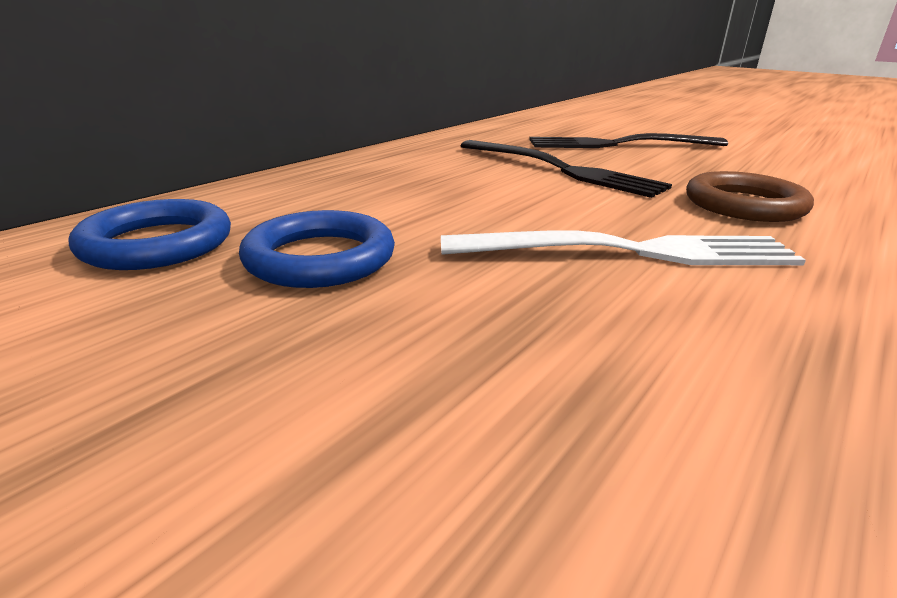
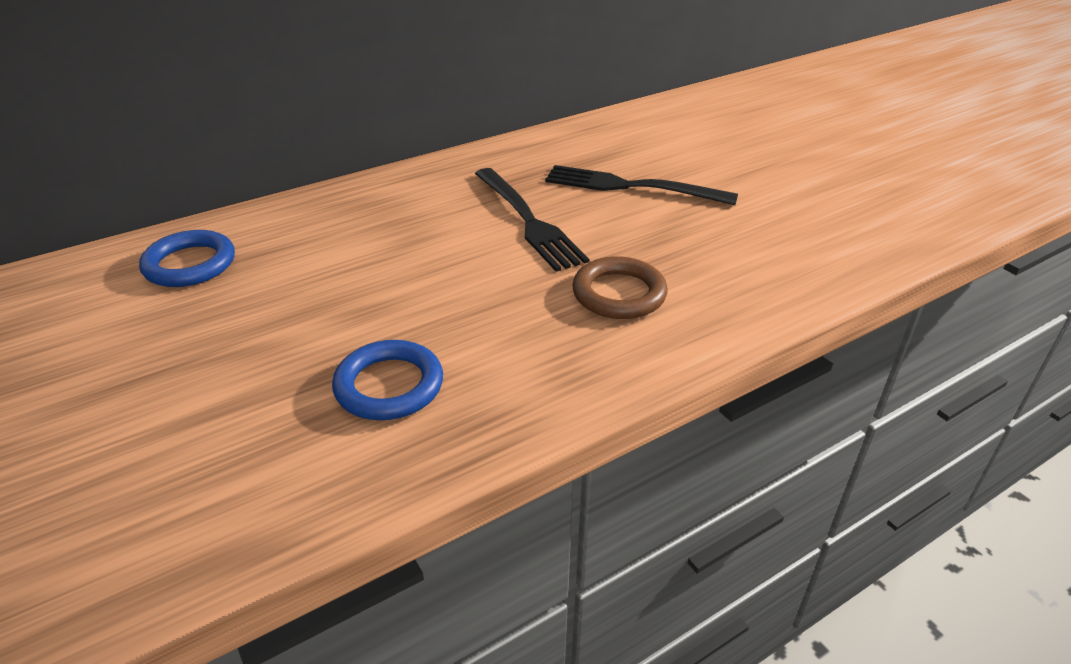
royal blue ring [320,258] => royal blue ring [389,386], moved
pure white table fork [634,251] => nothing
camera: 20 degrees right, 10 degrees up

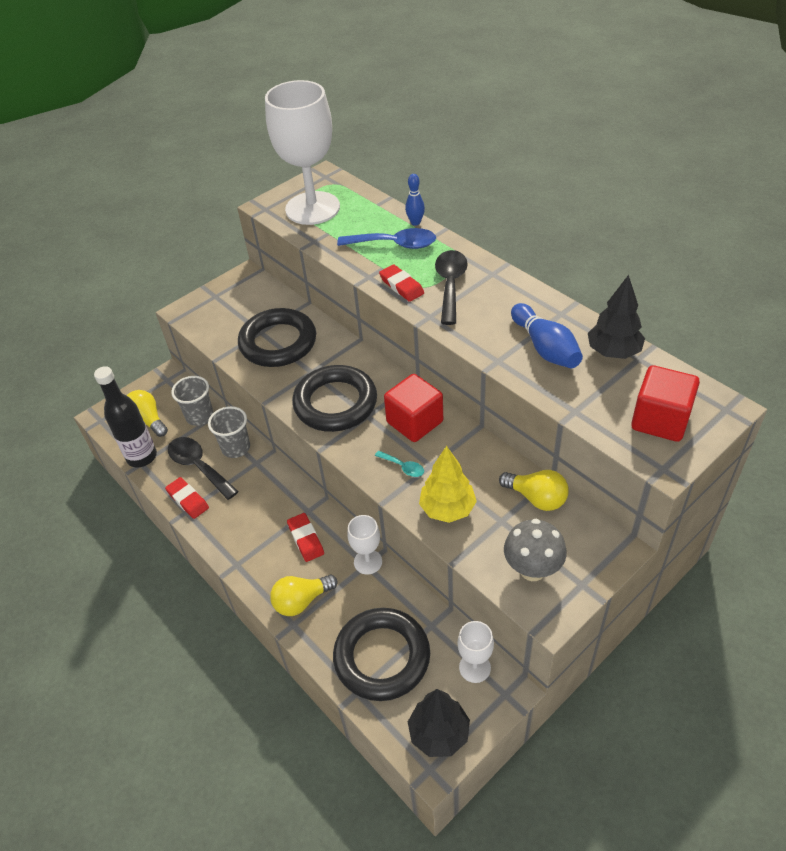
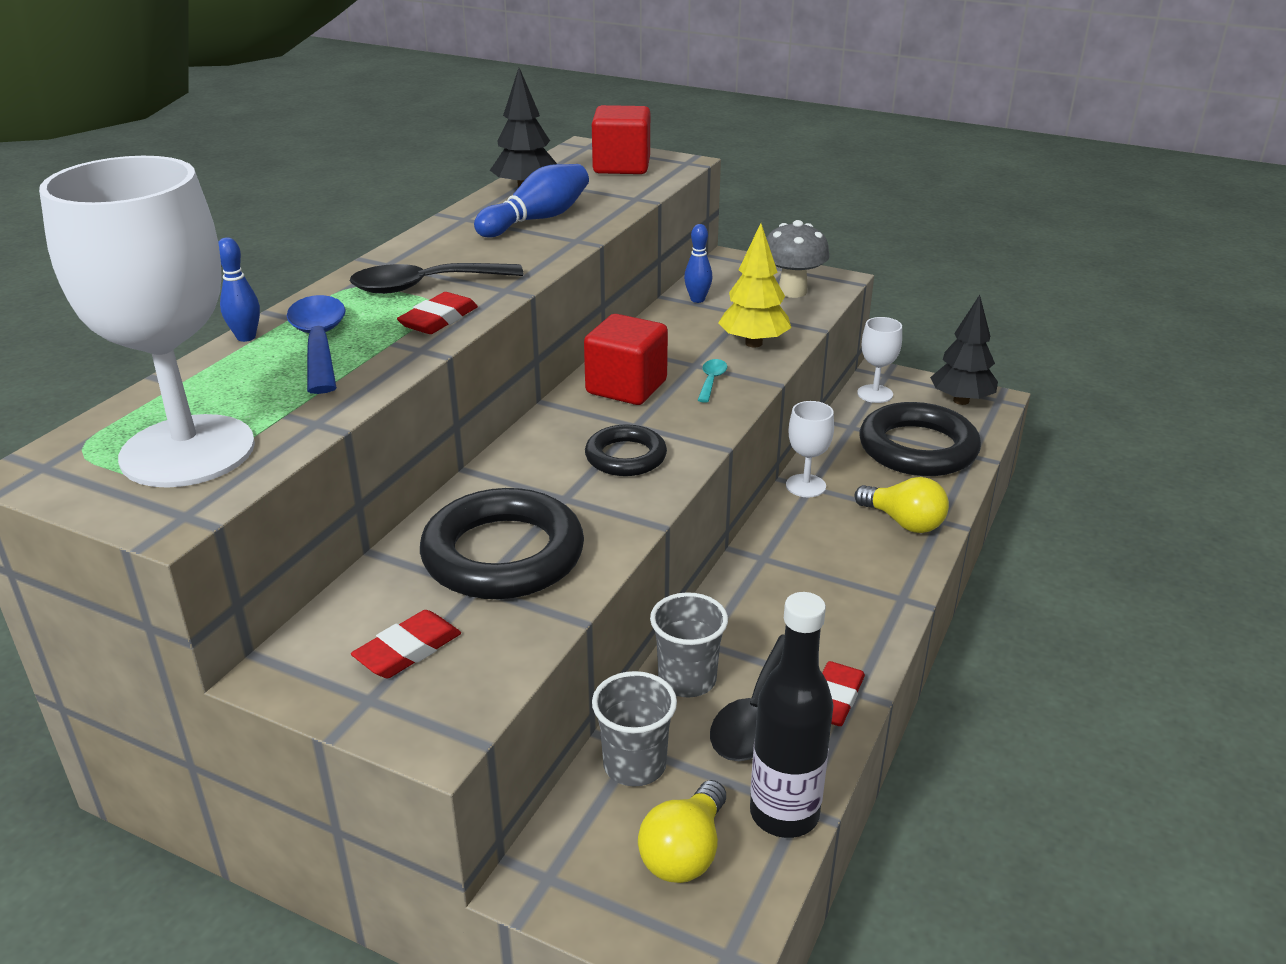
scarlet pencil eraser [306,539] => scarlet pencil eraser [408,650], moved
ebony ring [335,403] => ebony ring [625,457], x0.57
yellow lightbulb [536,498] => royal blue tenpin [697,300]
camera: 115 degrees left, 15 degrees down

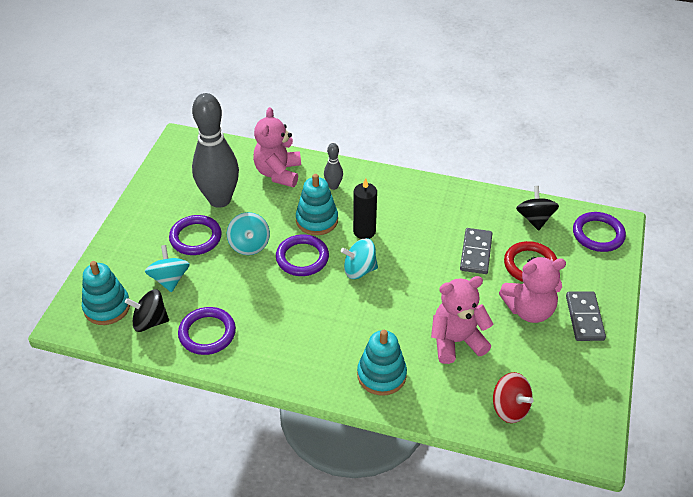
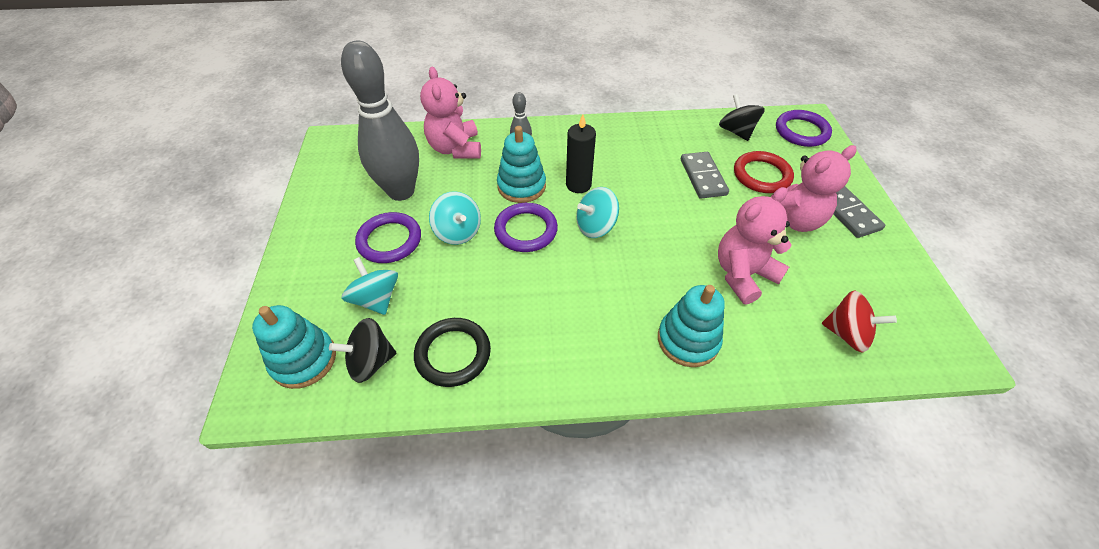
royal purple ring [207,333] => ebony ring [453,354]
camera: 20 degrees left, 5 degrees up

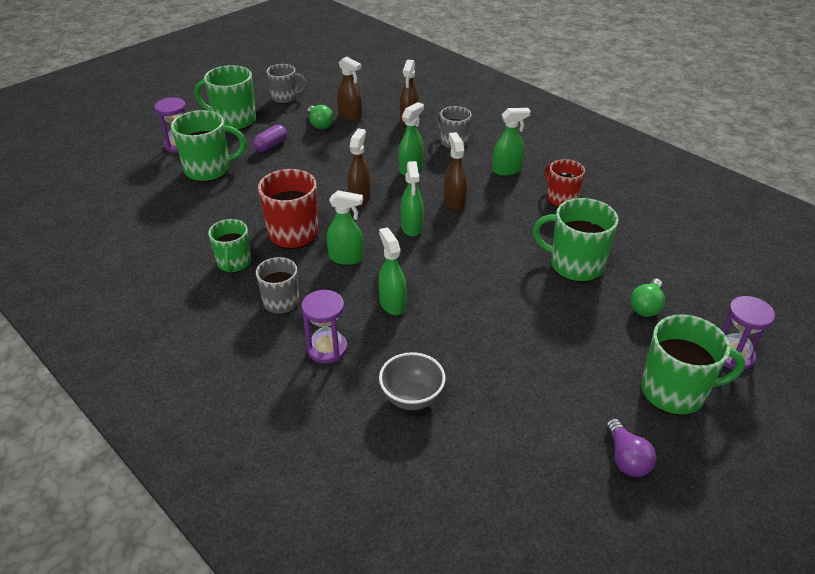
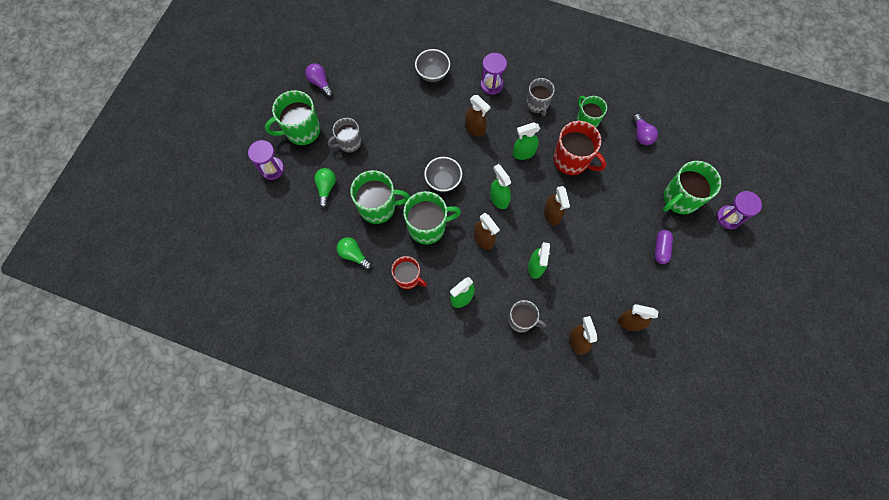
green coffee mug [234,120] => green coffee mug [428,227], moved
gray coffee mug [285,98] => gray coffee mug [349,143], moved
green lightbulb [320,124] => green lightbulb [353,255], moved
green sprayer [392,304] => brown sprayer [475,128]
nothing => gray bowl [443,181]
nothing => royal purple lightbulb [641,135]
camera: 155 degrees right, 30 degrees up

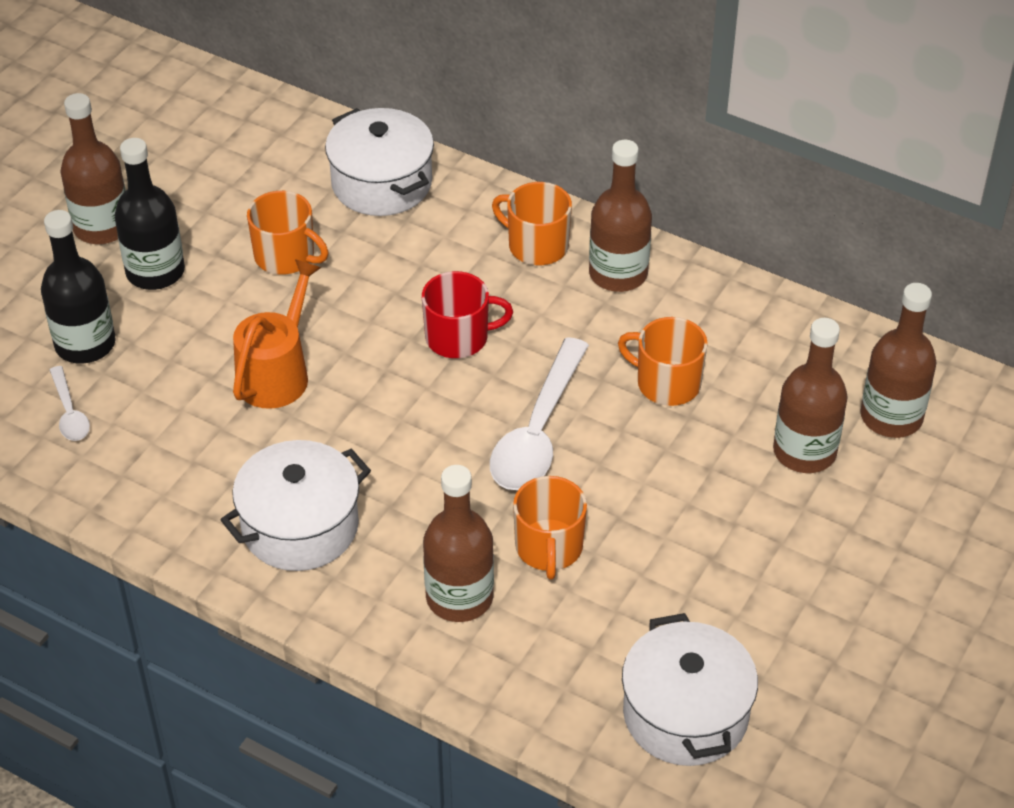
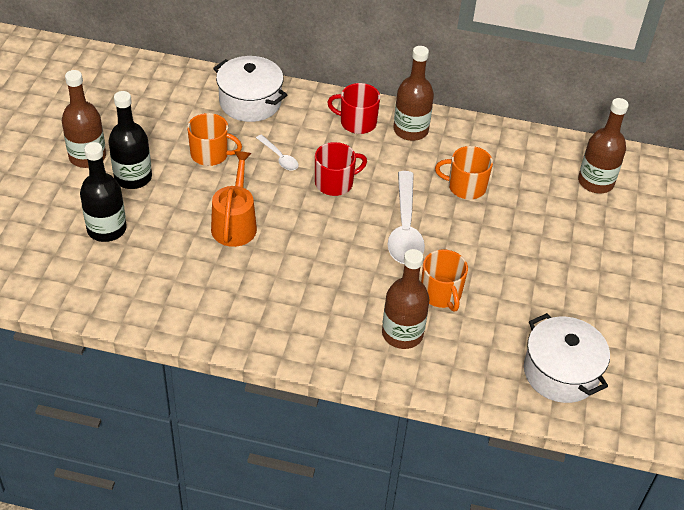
pure white spoon [69,413] => pure white spoon [279,157], moved
pure white cooking pot [300,526] => nothing
orange coffee mug [536,245] => scarlet coffee mug [357,122]
brown bottle [804,451] => nothing
camera: 20 degrees left, 0 degrees up

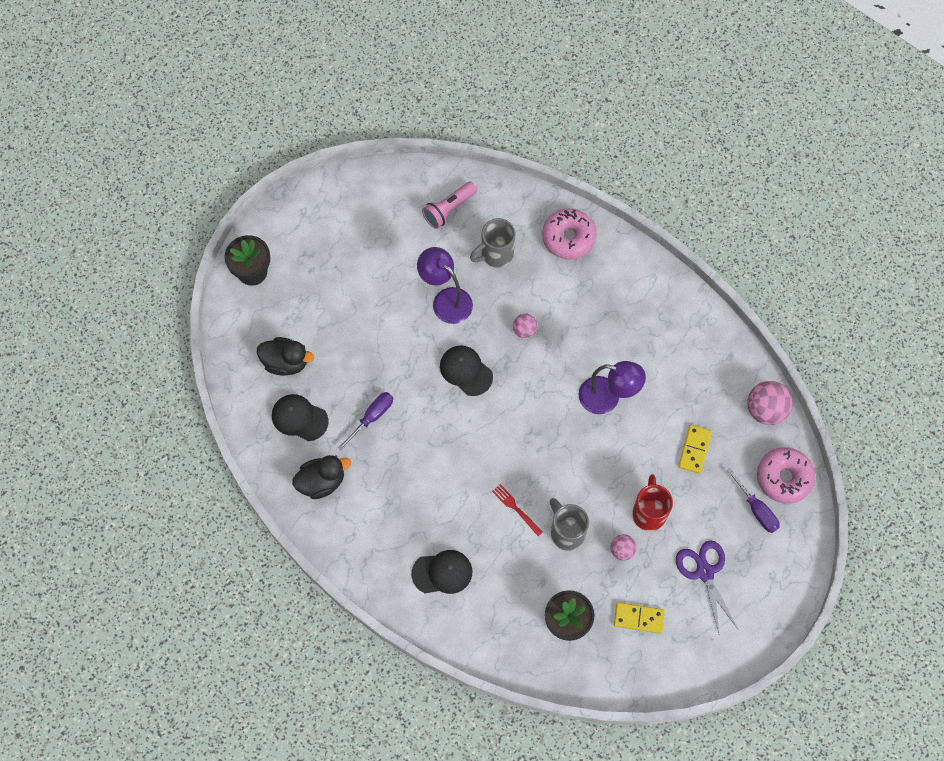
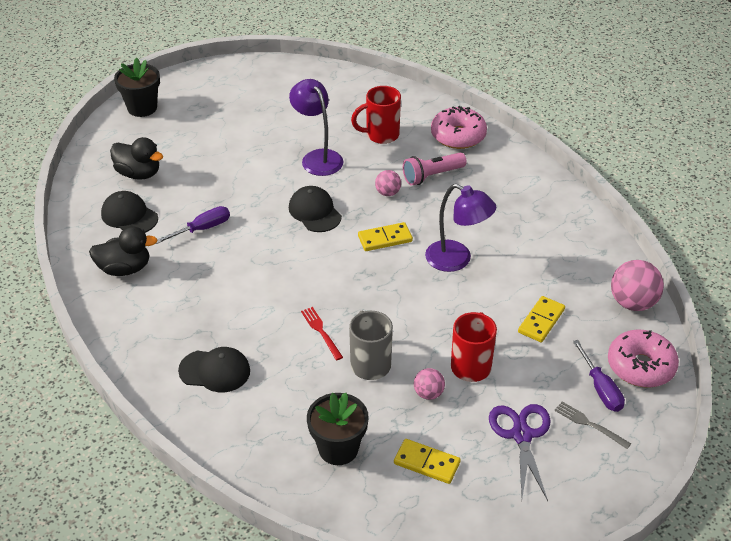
rose-pink torch [449,209] => rose-pink torch [432,176], moved
gray coffee mug [496,254] => scarlet coffee mug [381,135]
nothing => yellow domino tile [385,239]
nothing => gray table fork [588,424]
camera: 15 degrees right, 25 degrees down

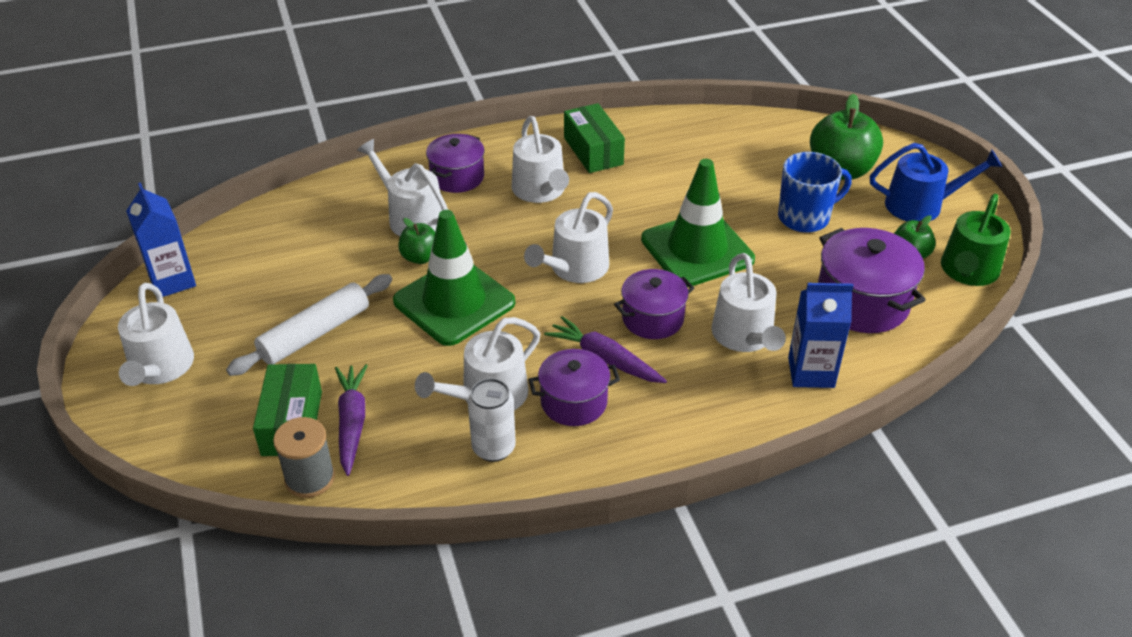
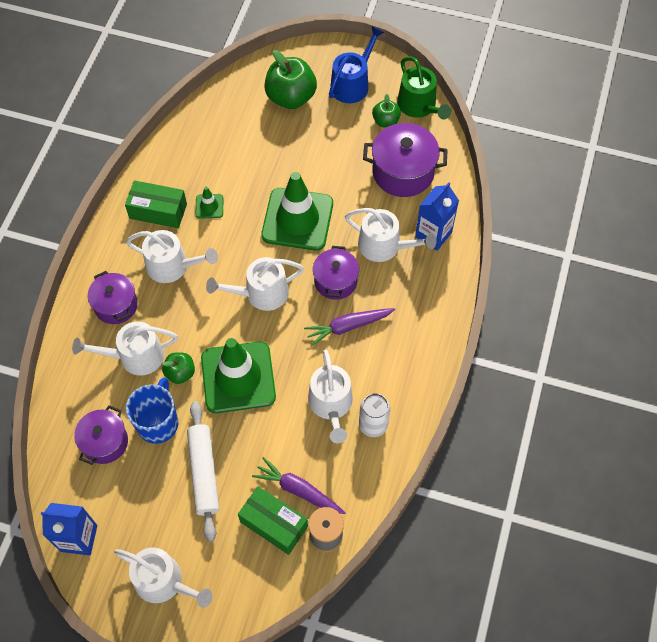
pure white watering can [575,268] => pure white watering can [261,293], 90 degrees clockwise
royal purple cooking pot [574,402] => royal purple cooking pot [105,442], moved
royal blue coffee mug [805,217] => royal blue coffee mug [158,423], moved
nothing => green road cone [209,206]
camera: 55 degrees left, 20 degrees up

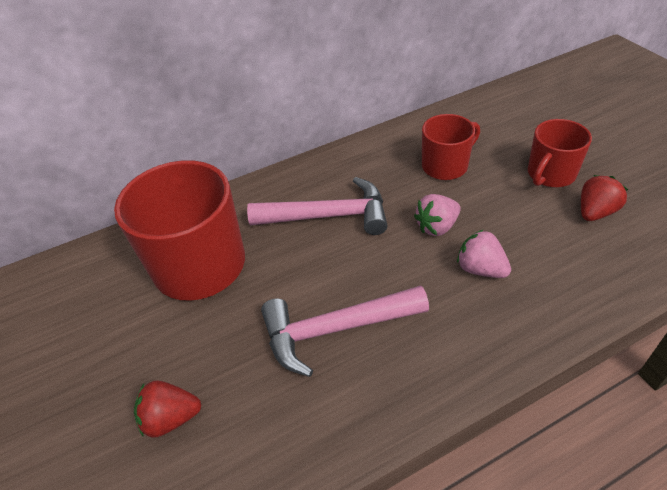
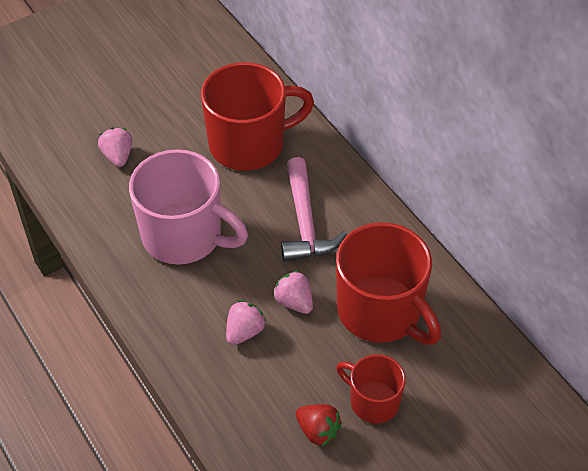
scarlet strawberry [171,418] => rose-pink strawberry [118,156]
rose-pink claw hammer [335,330] => rose-pink coffee mug [184,236]
scarlet coffee mug [446,166] => scarlet coffee mug [381,312], x1.80
camera: 80 degrees right, 5 degrees up

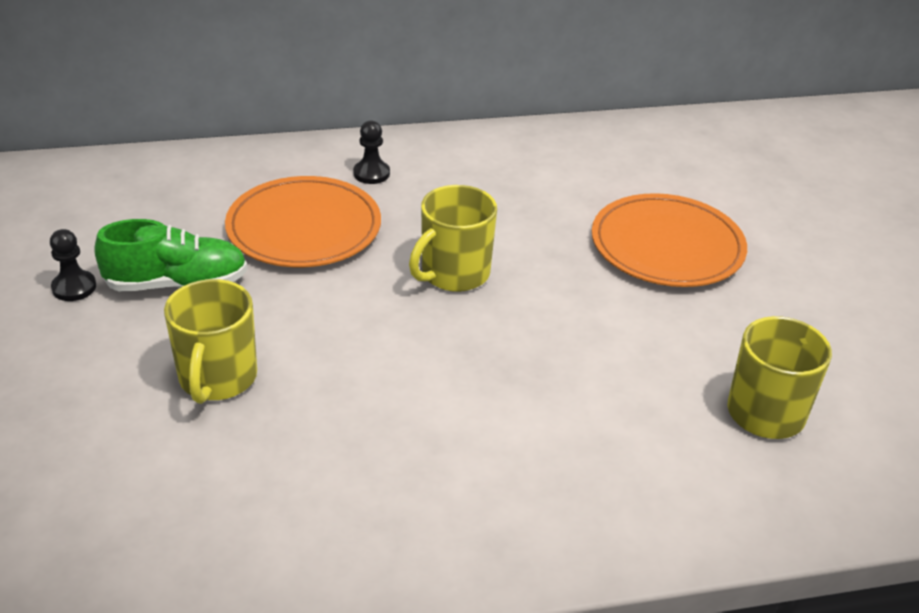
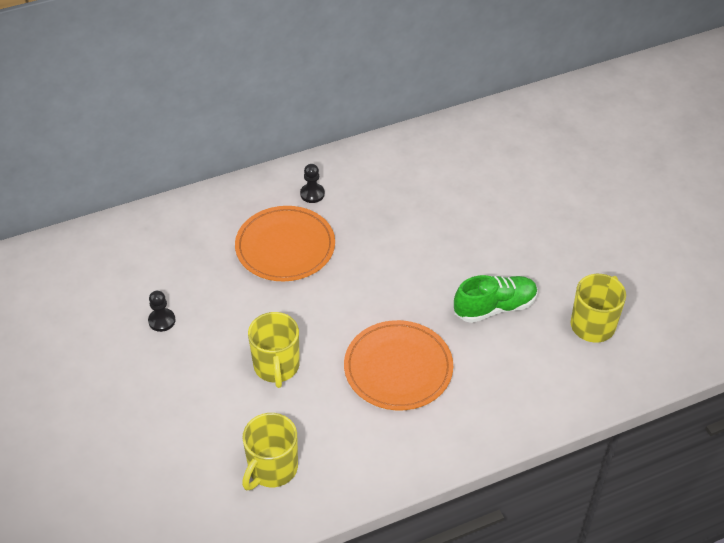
green shoe [177,284] => green shoe [494,307], moved
yellow coffee mug [453,274] => yellow coffee mug [272,468], moved
orange flat dish [667,246] => orange flat dish [398,368], moved
camera: 10 degrees left, 10 degrees up

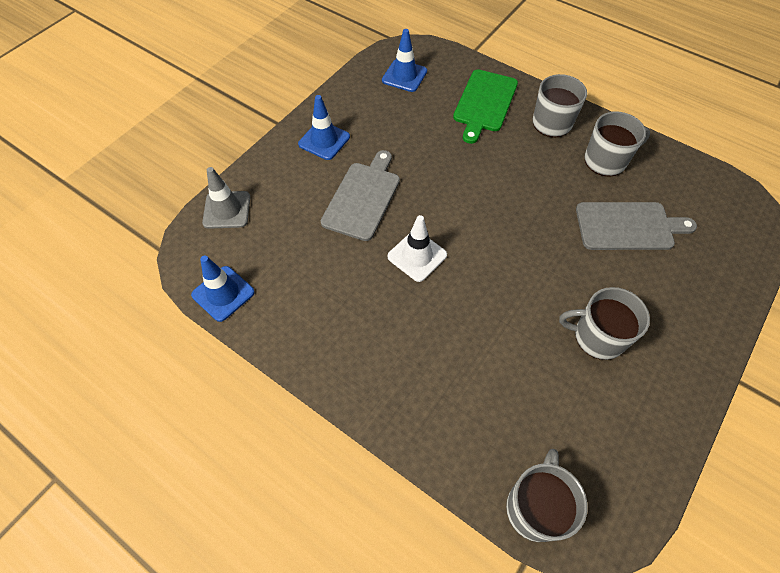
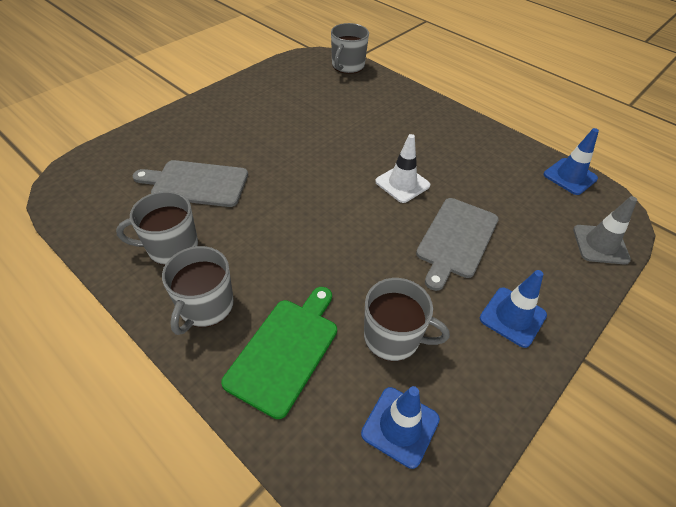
gray coffee mug [597,336] => gray coffee mug [393,337], moved
camera: 175 degrees left, 10 degrees down

